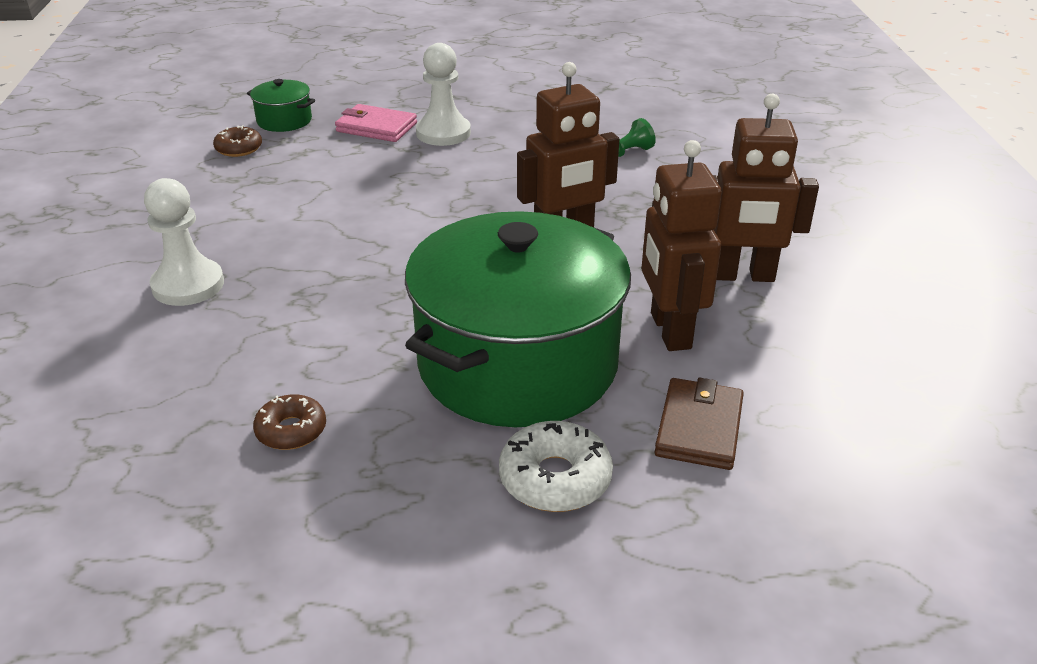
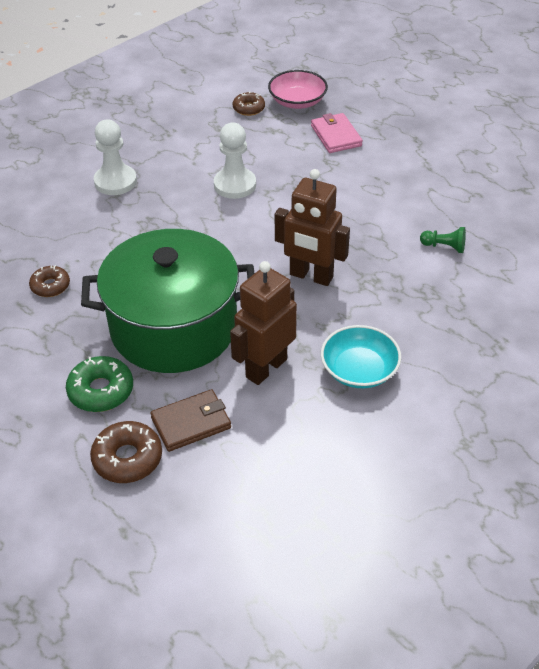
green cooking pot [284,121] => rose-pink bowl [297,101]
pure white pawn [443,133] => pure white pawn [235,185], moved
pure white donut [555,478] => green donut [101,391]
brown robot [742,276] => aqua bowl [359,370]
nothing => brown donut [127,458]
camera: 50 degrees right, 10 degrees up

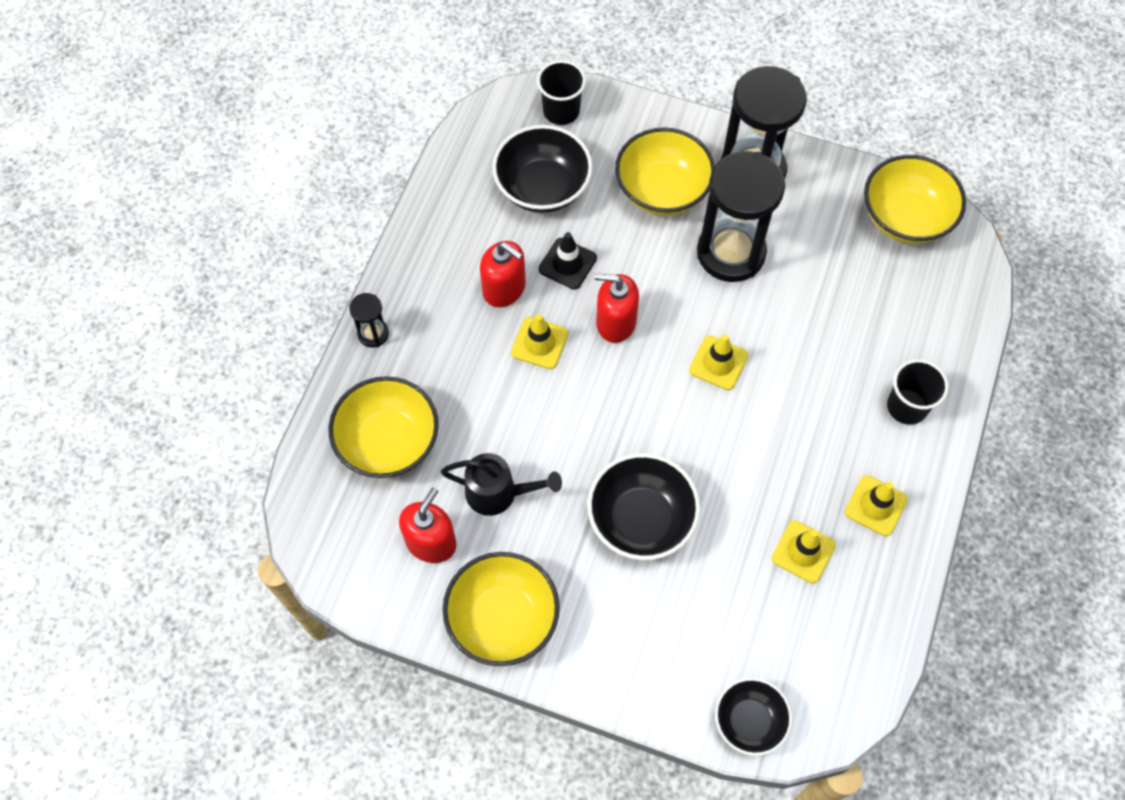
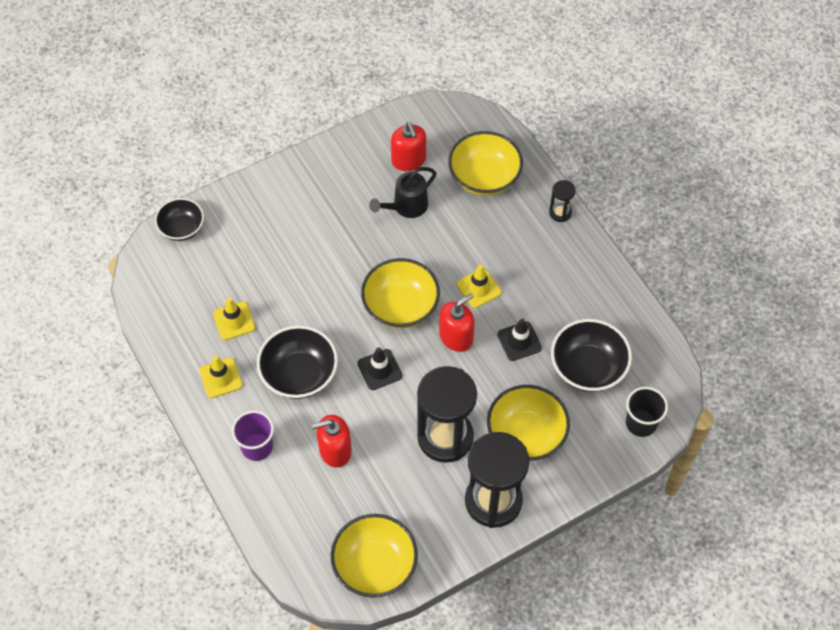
yellow bowl [503,619] => yellow bowl [400,306], moved
scarlet soap dispenser [504,288] => scarlet soap dispenser [335,450], moved
ebony bowl [641,519] => ebony bowl [299,375], moved
yellow road cone [718,363] => ebony road cone [379,369]
ebony cup [907,406] => royal purple cup [257,447]
camera: 130 degrees right, 5 degrees down

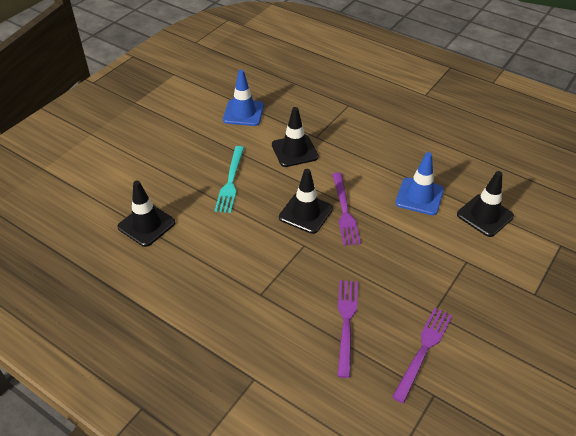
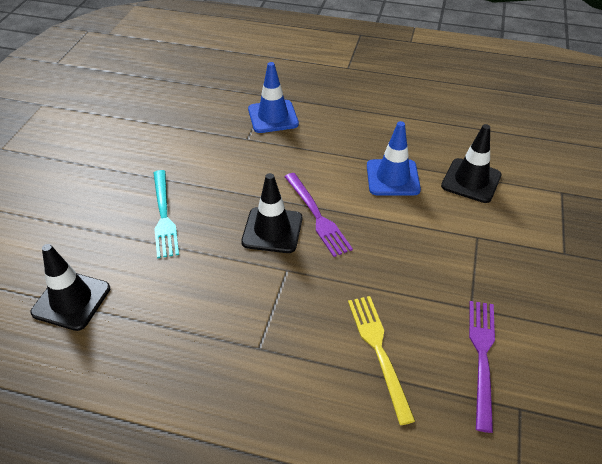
royal blue road cone [243,113] => royal blue road cone [273,117], moved
ebony road cone [294,151] => nothing
royal purple table fork [346,323] => yellow table fork [379,351]
camera: 20 degrees left, 0 degrees up

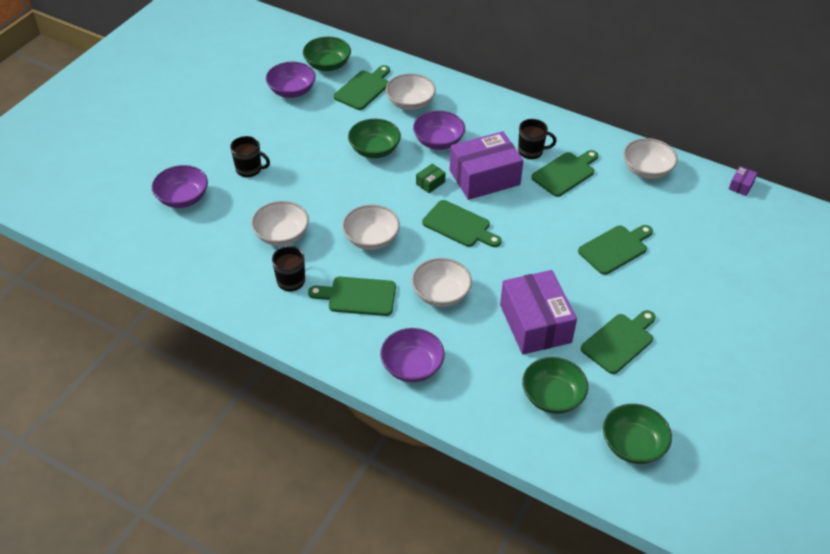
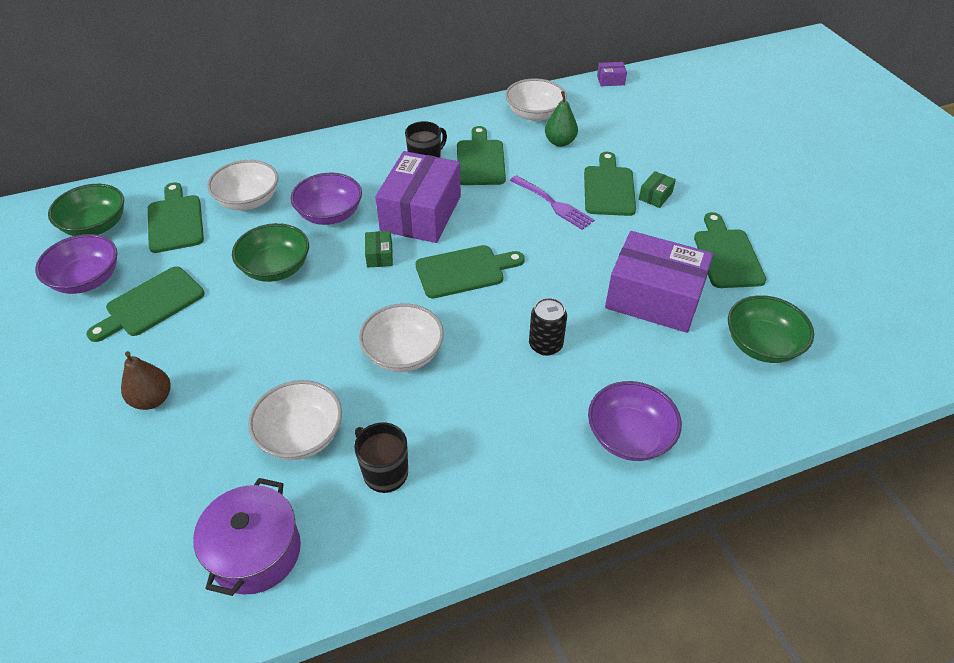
royal purple bowl [183,198] => nothing
ebony coffee mug [249,169] => brown pear fruit [152,399]
green bread board [358,296] => green bread board [151,304], moved
pure white bowl [441,294] => ebony can [545,345]
green bowl [632,445] => nothing
royal purple package [741,186] => royal purple package [610,80], 75 degrees counterclockwise
nothing => royal purple cooking pot [256,552]
nothing => royal purple table fork [553,204]
nothing => green pear fruit [560,142]
nothing => green package [655,196]
camera: 50 degrees left, 0 degrees up

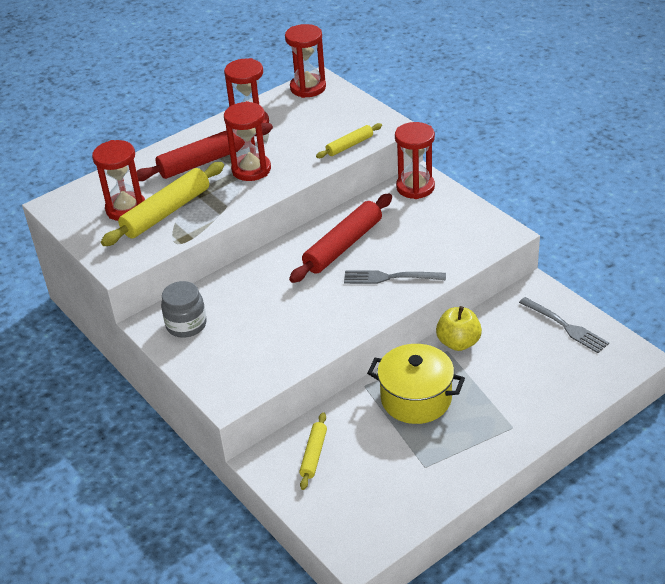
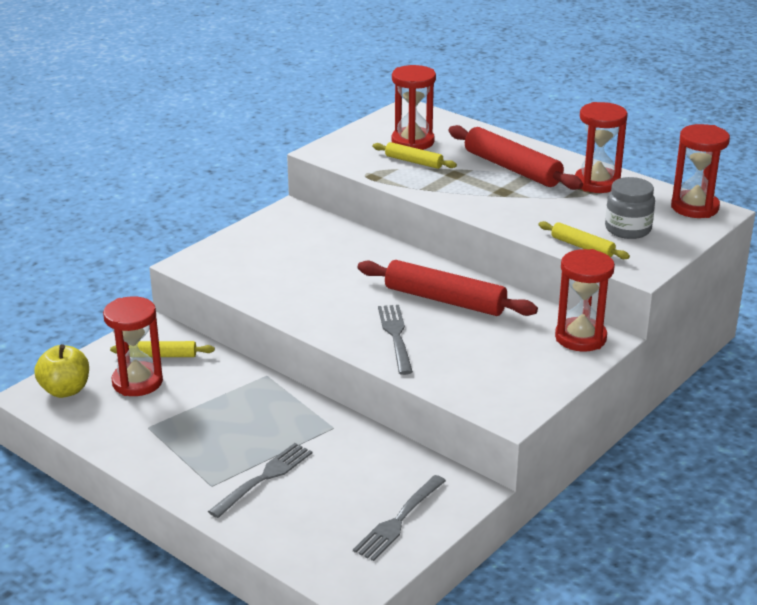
yellow pastry roller [166,212] => yellow pastry roller [413,161], x0.54
gray jam jar [186,325] => gray jam jar [628,229], moved
scarlet sand timer [251,169] => scarlet sand timer [137,382], moved
yellow cooking pot [416,398] => nothing
yellow toy apple [458,342] => yellow toy apple [65,390], moved
nothing => gray table fork [264,478]
camera: 75 degrees right, 10 degrees down

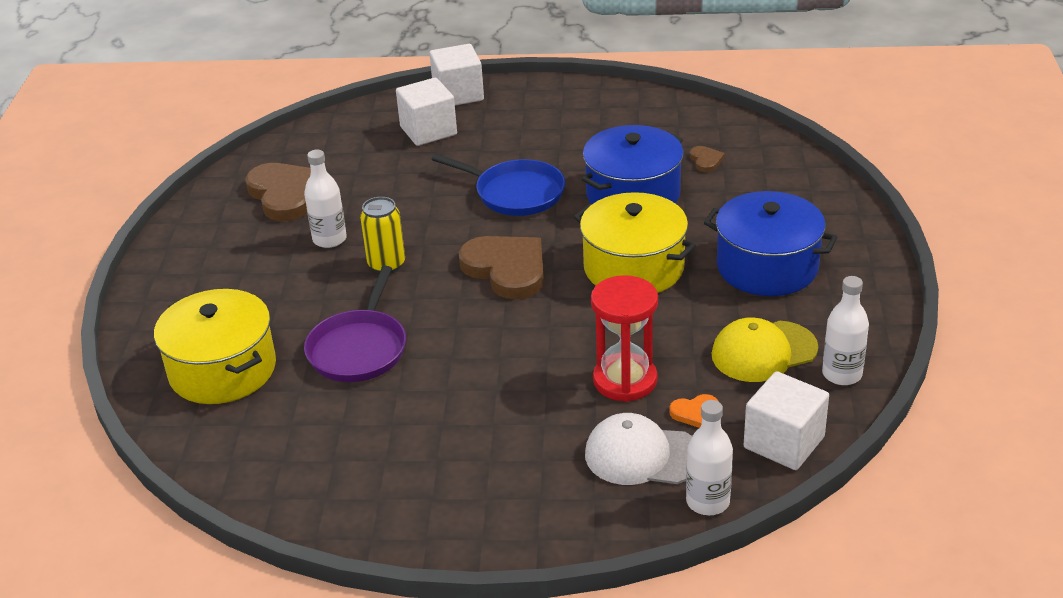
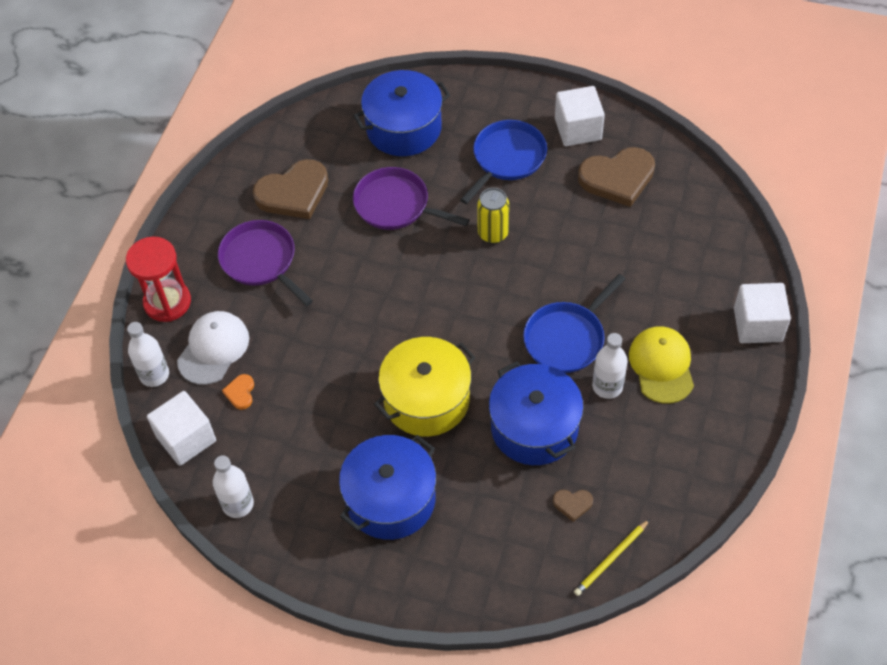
yellow cooking pot [222,370] => royal blue cooking pot [403,128]
pure white bottle [329,239] => pure white bottle [607,386], moved
pure white block [428,131] => pure white block [578,129], moved
brown heart shape [506,269] => brown heart shape [293,193], moved
scarlet sand timer [625,380] => scarlet sand timer [167,302], moved
yellow cap [763,352] => yellow cap [661,366], moved
nothing => royal purple pan [261,261]
nothing => royal blue pan [507,158]
nothing => yellow lead pencil [611,559]
camera: 105 degrees right, 20 degrees up

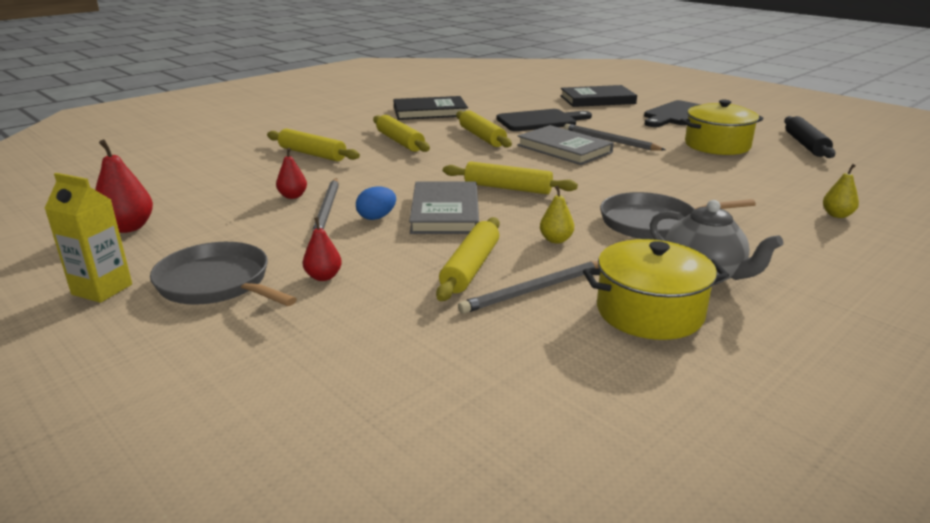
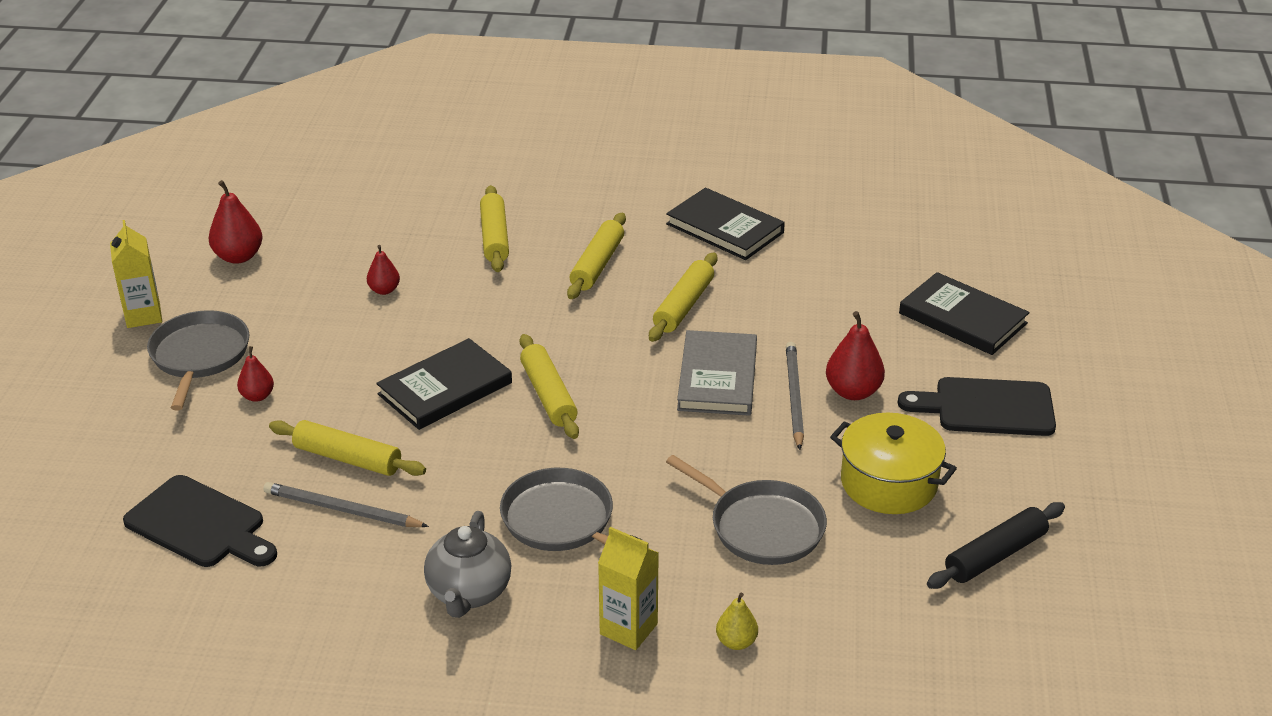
gray lead pencil [327,210] => nothing
royal blue egg [376,217] => nothing
gray hardback [445,212] => ebony hardback [445,388]
yellow pastry roller [470,267] => yellow pastry roller [348,458], 45 degrees clockwise
ebony bread board [540,121] => ebony bread board [200,525], moved
yellow pear fruit [556,240] => nothing
yellow cooking pot [649,312] => nothing
nothing => yellow carton [628,629]
nothing => gray pan [762,527]
nothing => scarlet pear fruit [853,392]
camera: 50 degrees right, 10 degrees up

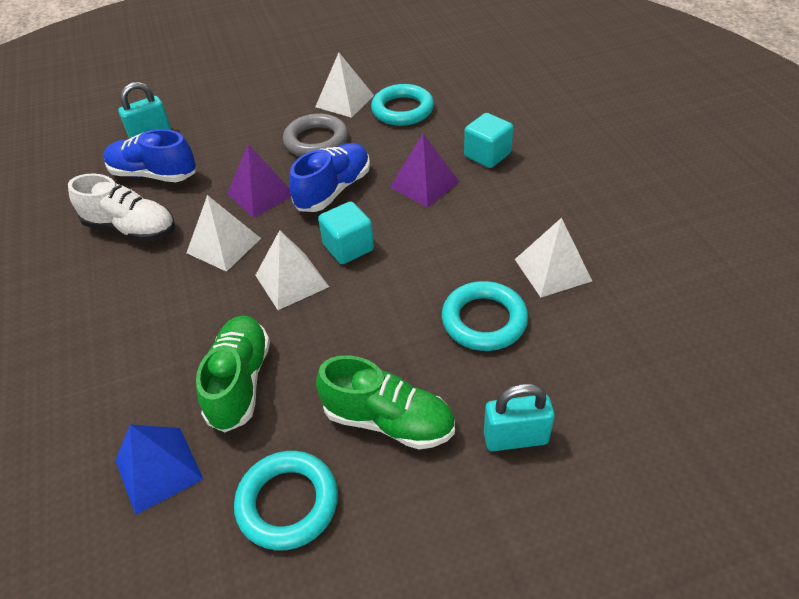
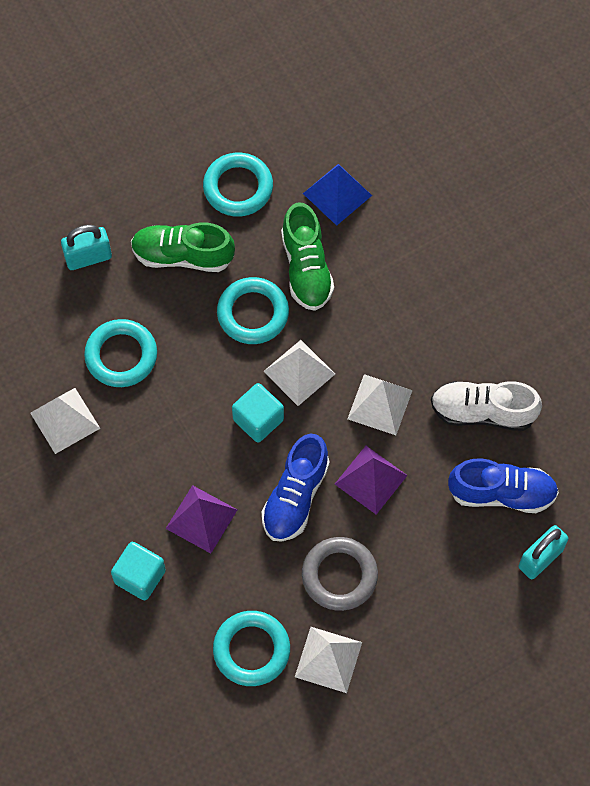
nothing => aqua ring [253,313]
camera: 165 degrees right, 20 degrees up

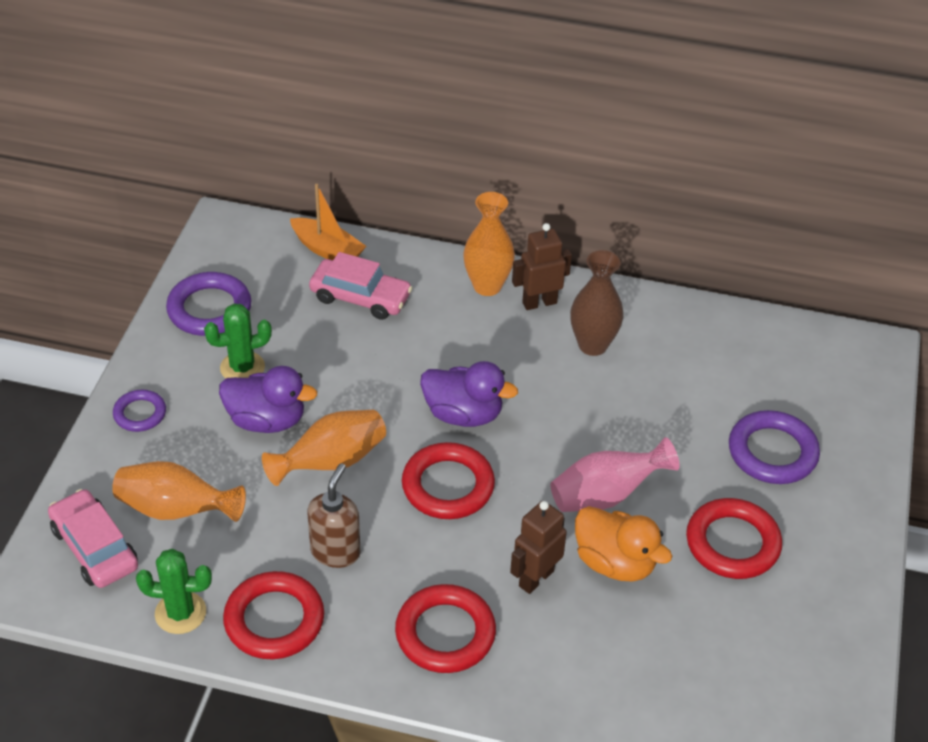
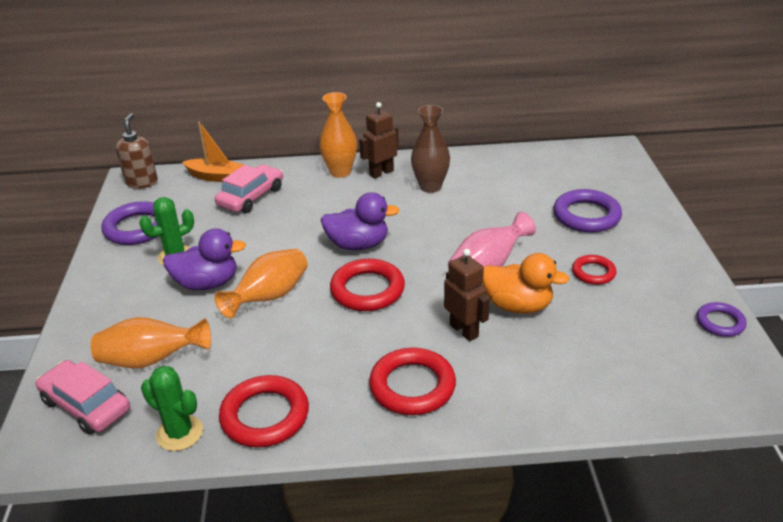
royal purple ring [140,413] => royal purple ring [720,322], moved
green cactus [180,613] => green cactus [179,433], 45 degrees clockwise
brown soap dispenser [335,551] => brown soap dispenser [142,182], moved
rose-pink car [360,297] => rose-pink car [251,197], 60 degrees counterclockwise
brown robot [536,578] => brown robot [464,330], 120 degrees clockwise
scarlet ring [732,543] => scarlet ring [593,273], x0.59
camera: 15 degrees left, 10 degrees down

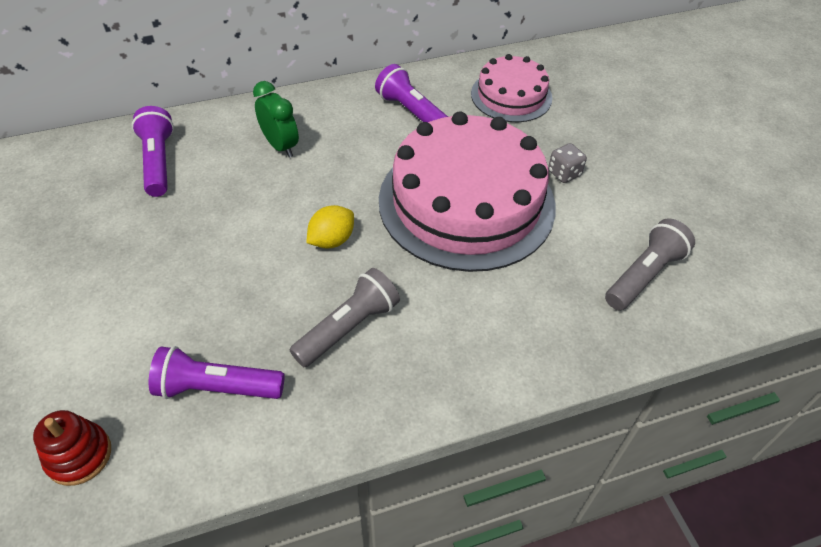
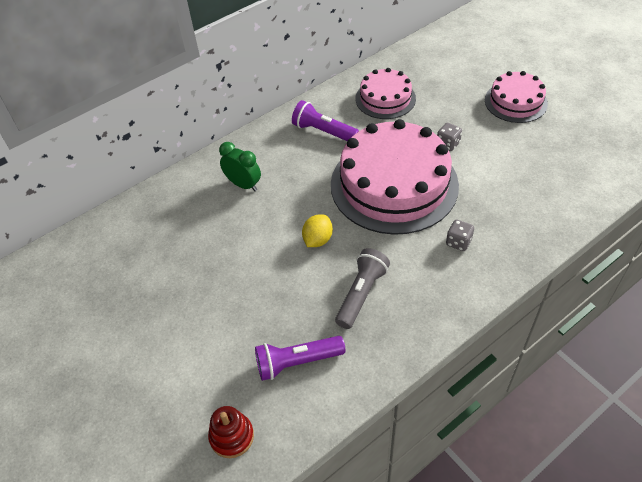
royal purple torch [158,162] => nothing
gray torch [644,275] => nothing
nothing => gray die [458,242]
nothing => rose-pink layer cake [515,102]
camera: 15 degrees left, 0 degrees up

